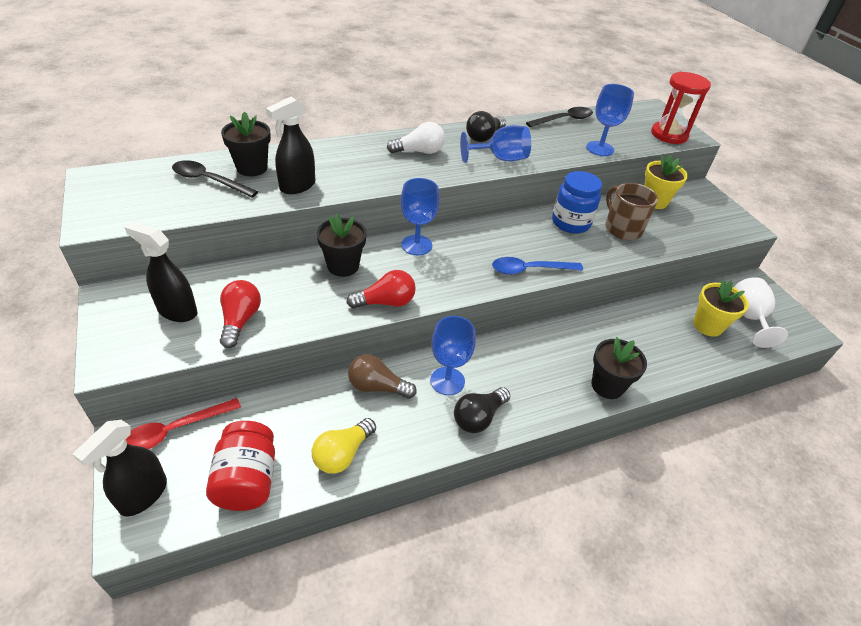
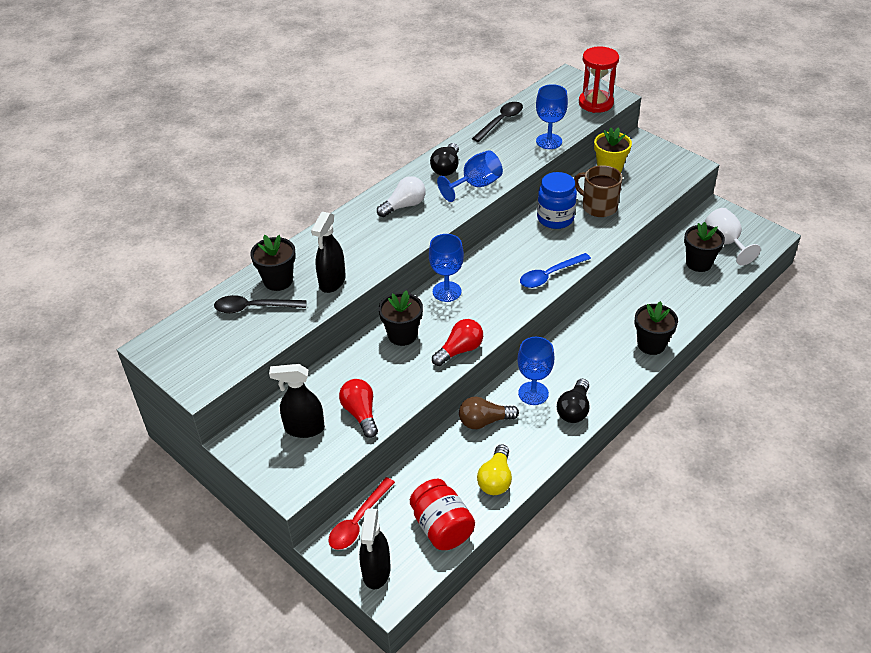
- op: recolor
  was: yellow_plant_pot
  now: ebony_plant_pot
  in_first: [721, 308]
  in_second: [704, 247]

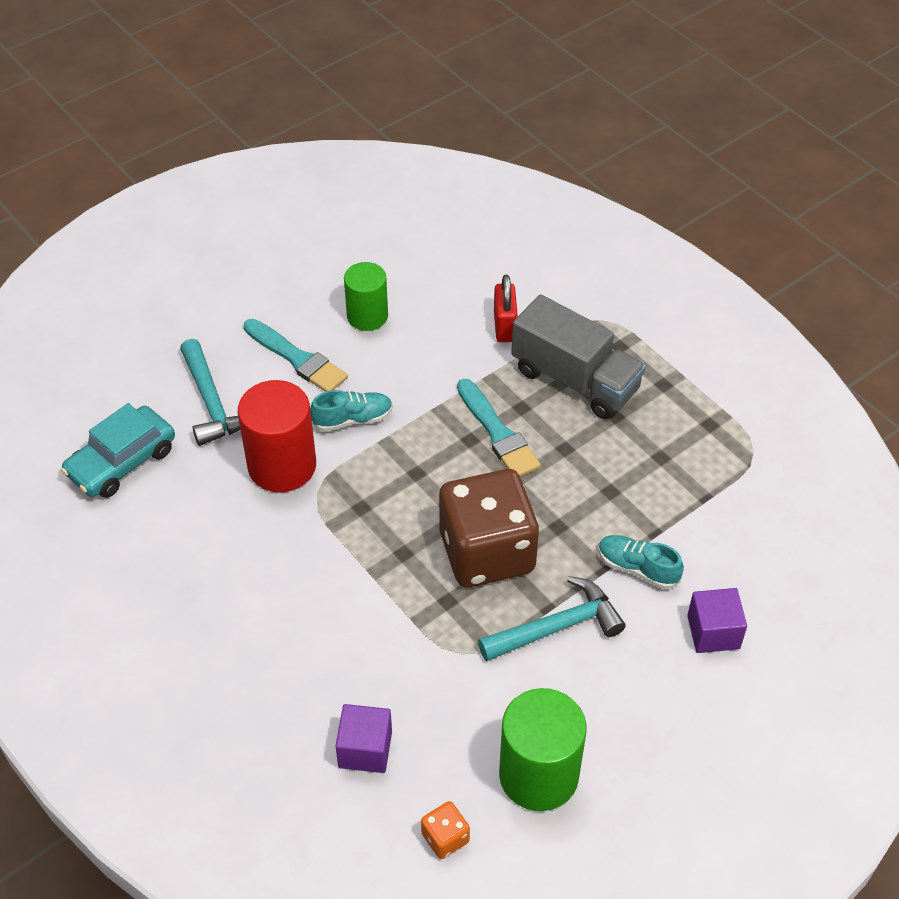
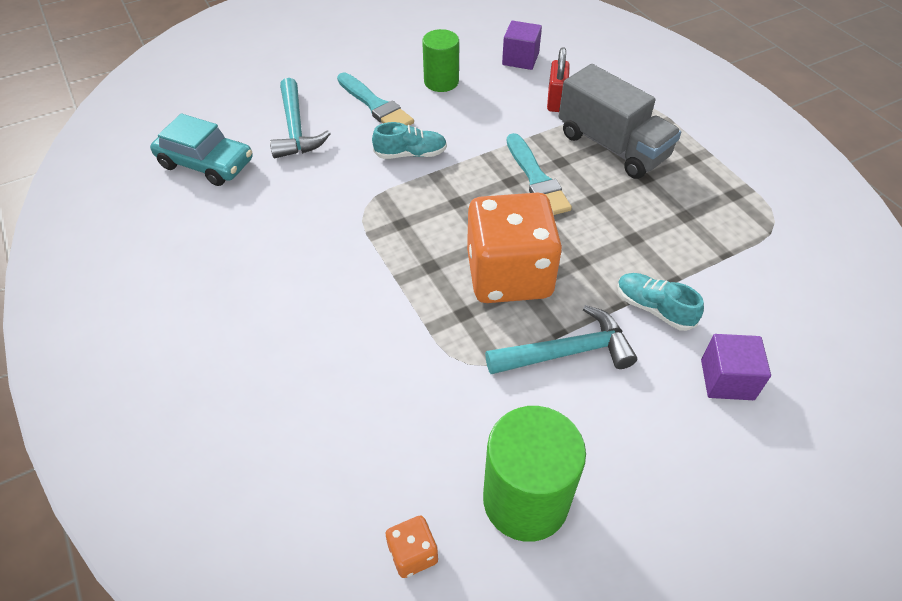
- op: rotate
  was: aqua_automobile
  in_first: [118, 450]
  in_second: [201, 149]
  clockwise: -120
- op: recolor
  was: dark_brown_game_die
  now: bright_orange_game_die
  in_first: [489, 528]
  in_second: [514, 247]
- op: move
  was: violet_solid_cube
  in_first: [364, 738]
  in_second: [522, 45]
- op: delete
  was: crimson_cylinder_shape
  in_first: [277, 436]

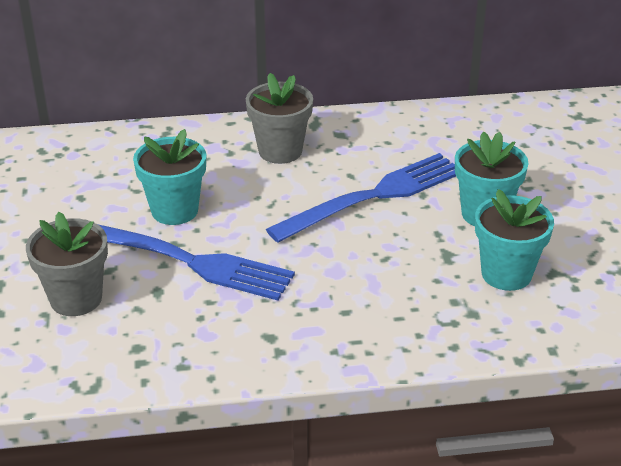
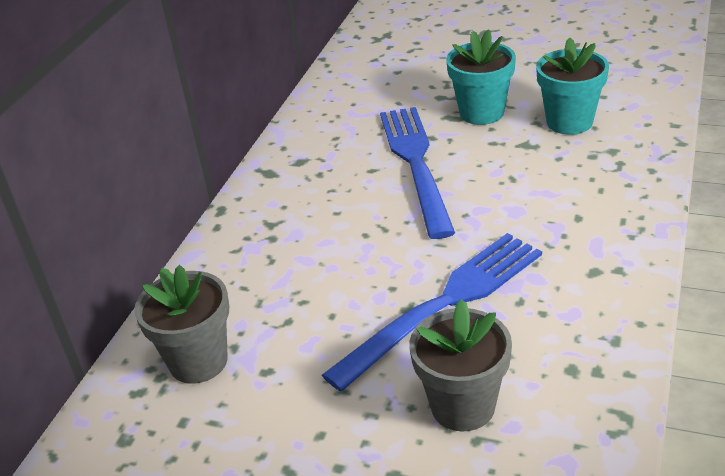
- op: move
  was: ash-grey_plant_pot
  in_first: [279, 118]
  in_second: [181, 324]
- op: delete
  was: aqua_plant_pot
  in_first: [169, 177]

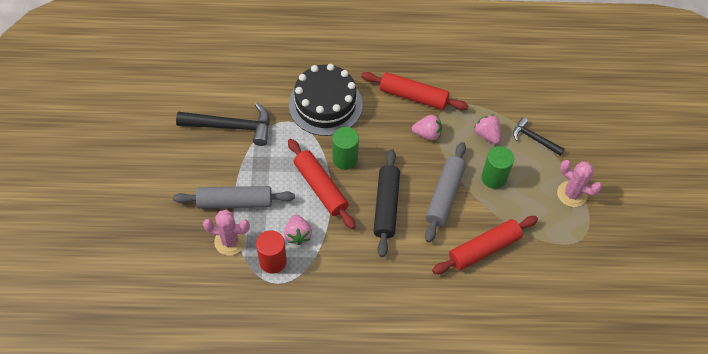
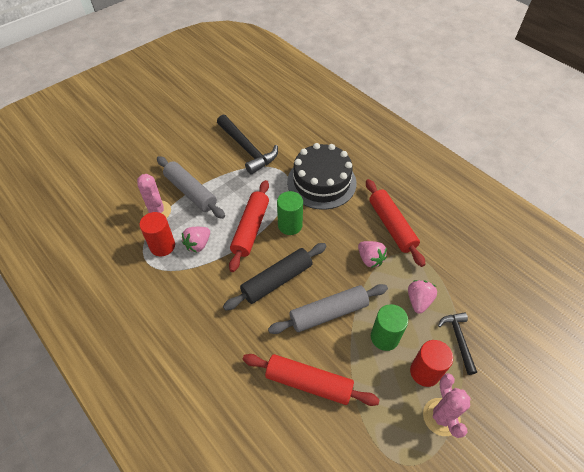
- op: insert
  now: crimson_cylinder_shape
  in_second: [431, 363]

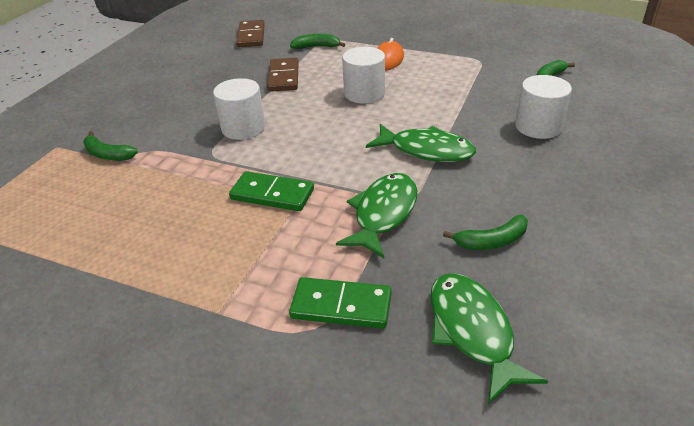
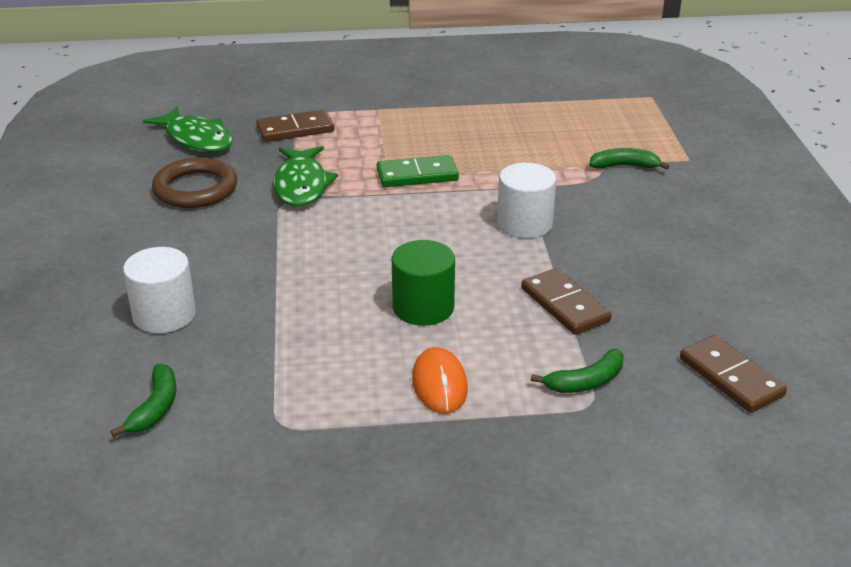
- op: replace
  was: leaf-green_banana
  now: dark_brown_hoop
  in_first: [485, 232]
  in_second: [194, 182]
- op: recolor
  was: leaf-green_domino_tile
  now: dark_brown_domino_tile
  in_first: [340, 303]
  in_second: [295, 125]
- op: recolor
  was: white_cylinder_shape
  now: leaf-green_cylinder_shape
  in_first: [363, 75]
  in_second: [423, 283]
- op: delete
  was: leaf-green_fish_figure
  in_first: [421, 143]

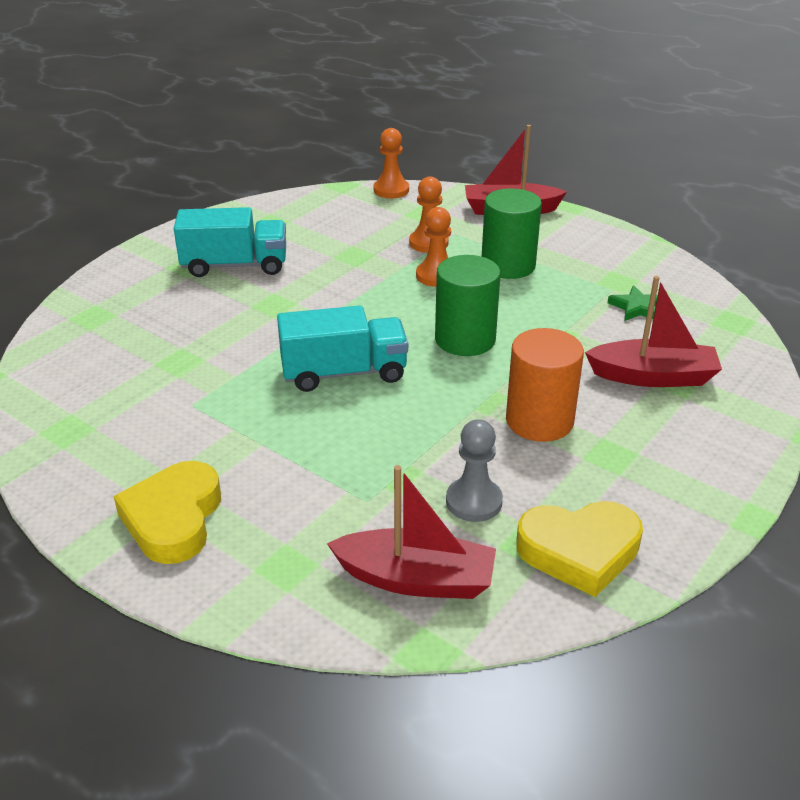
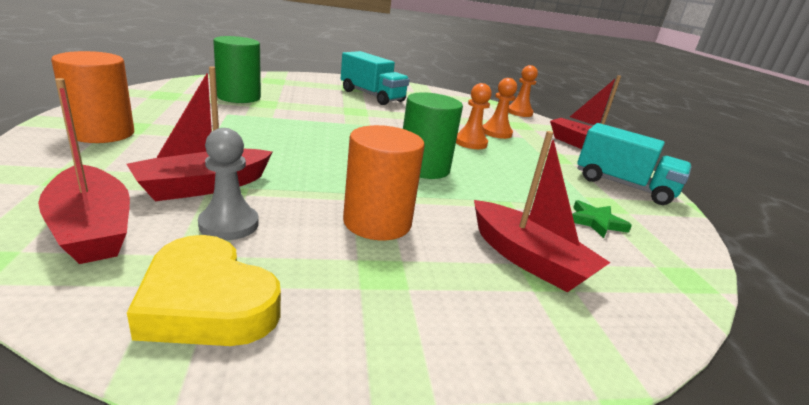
- op: replace
  was: yellow_heart
  now: bright_orange_cylinder_shape
  in_first: [167, 512]
  in_second: [92, 97]
- op: insert
  now: crimson_boat
  in_second: [199, 133]
- op: move
  was: leaf-green_cylinder_shape
  in_first: [512, 233]
  in_second: [237, 69]
- op: move
  was: aqua_truck
  in_first: [342, 349]
  in_second: [634, 164]

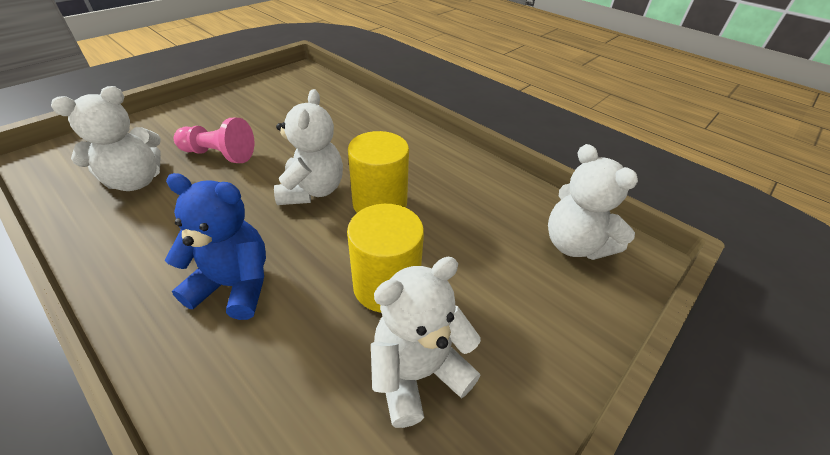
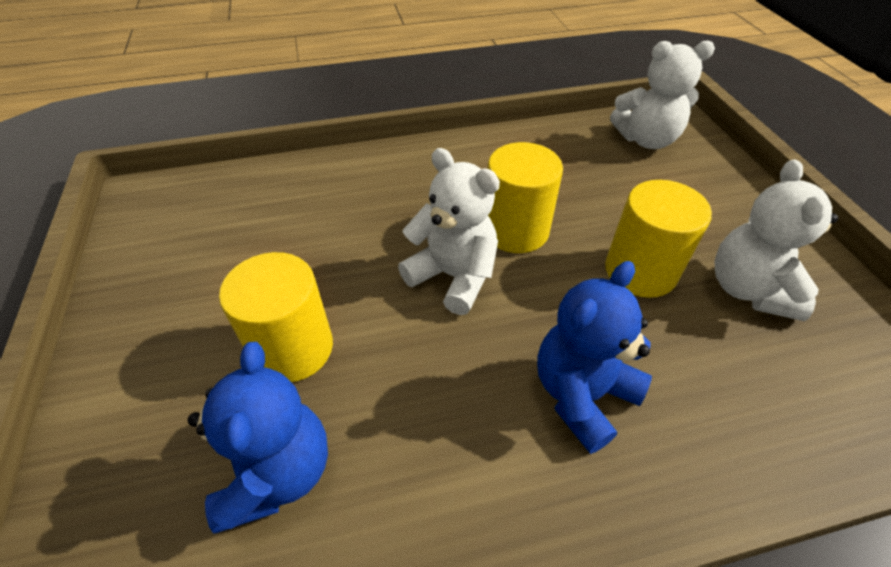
- op: recolor
  was: white_teddy_bear
  now: blue_teddy_bear
  in_first: [106, 138]
  in_second: [258, 438]
- op: replace
  was: pink_chess_pawn
  now: yellow_cylinder_shape
  in_first: [214, 140]
  in_second: [276, 317]

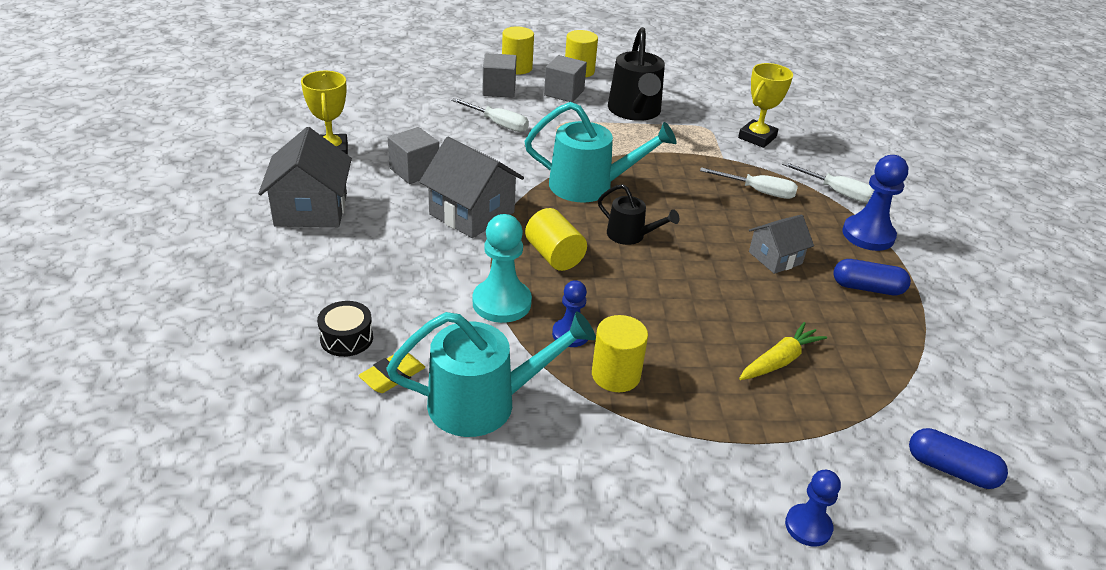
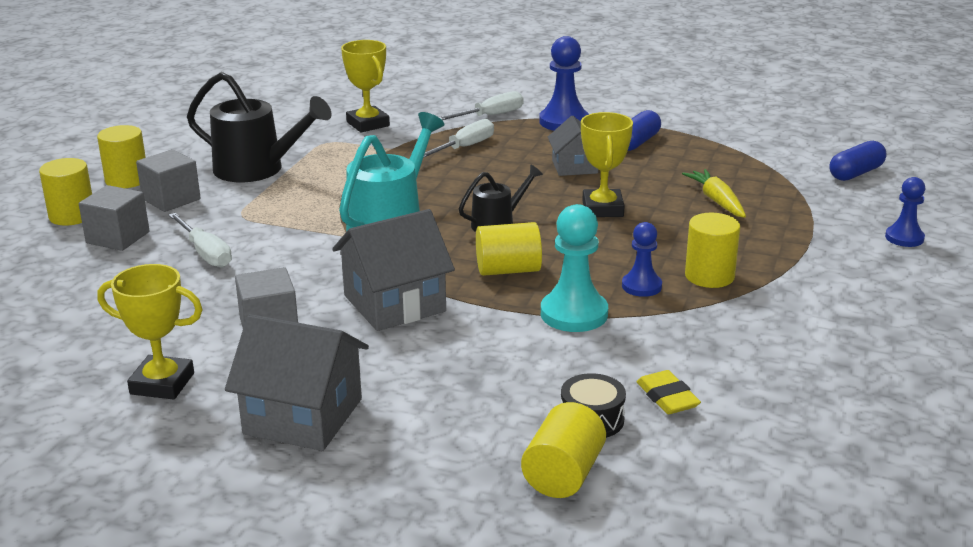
- op: rotate
  was: white_screwdriver
  in_first: [490, 115]
  in_second: [200, 240]
  clockwise: 90
- op: insert
  now: yellow_cylinder_shape
  in_second: [563, 450]
- op: insert
  now: yellow_award_cup
  in_second: [607, 164]
- op: delete
  was: aqua_sprinkling_can
  in_first: [491, 374]

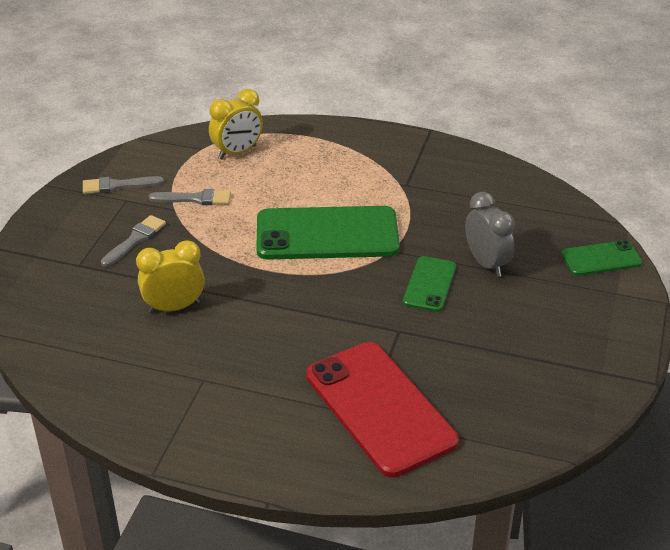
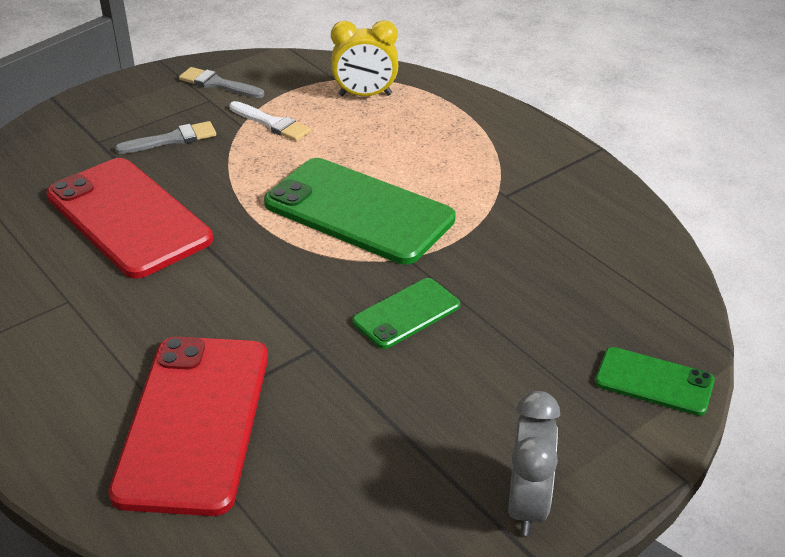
- op: replace
  was: yellow_alarm_clock
  now: crimson_mobile_phone
  in_first: [170, 276]
  in_second: [129, 218]
- op: recolor
  was: ash-grey_brush
  now: white_brush
  in_first: [190, 197]
  in_second: [270, 121]
- op: move
  was: ash-grey_alarm_clock
  in_first: [490, 234]
  in_second: [534, 463]

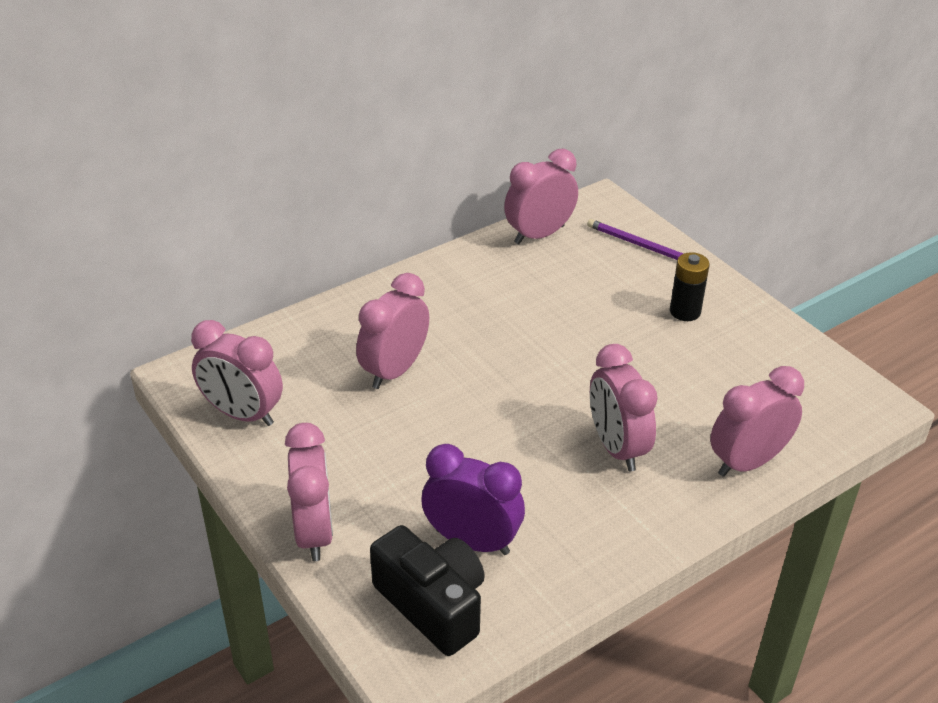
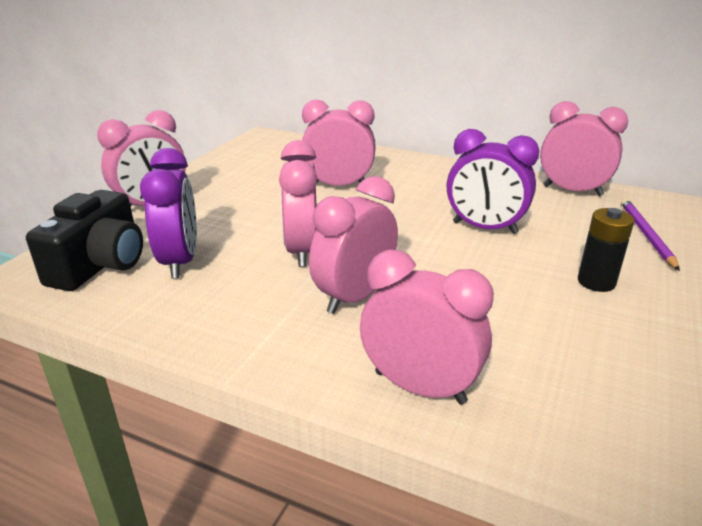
- op: move
  was: pink_alarm_clock
  in_first: [237, 373]
  in_second: [298, 203]
- op: insert
  now: violet_alarm_clock
  in_second: [493, 181]

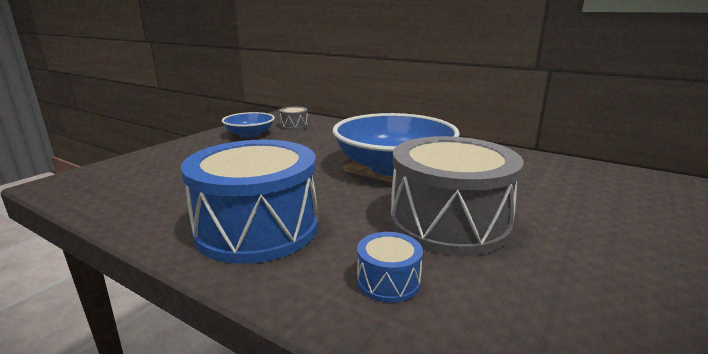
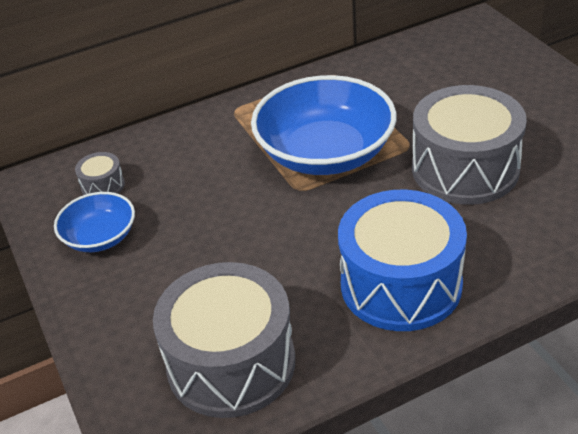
- op: insert
  now: ash-grey_toy_drum
  in_second: [224, 340]
- op: delete
  was: blue_toy_drum
  in_first: [390, 267]

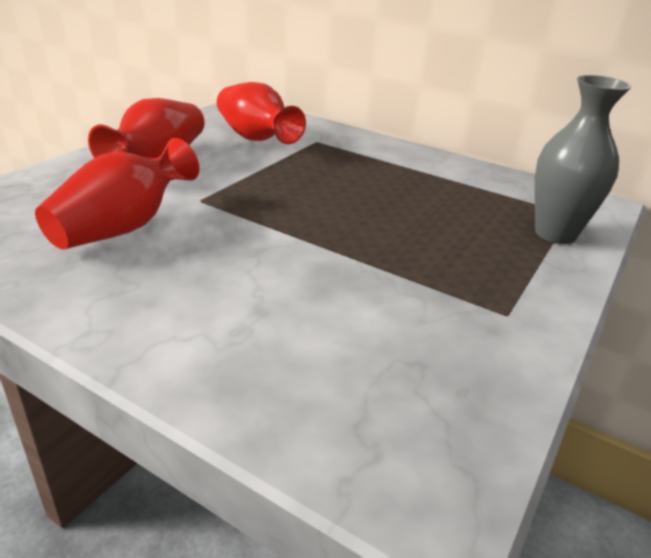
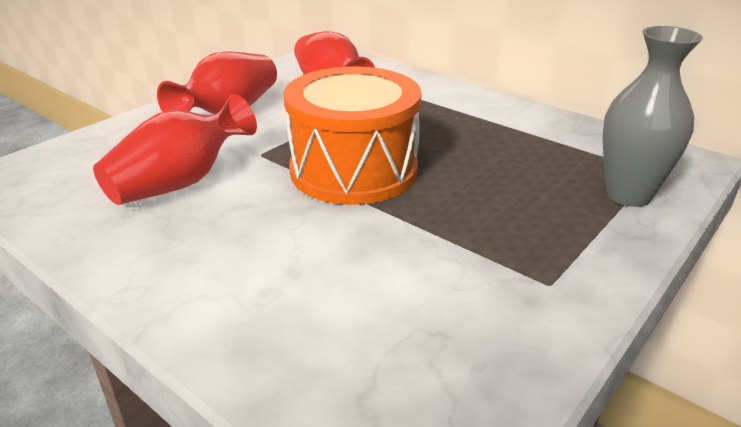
- op: insert
  now: bright_orange_toy_drum
  in_second: [352, 135]

